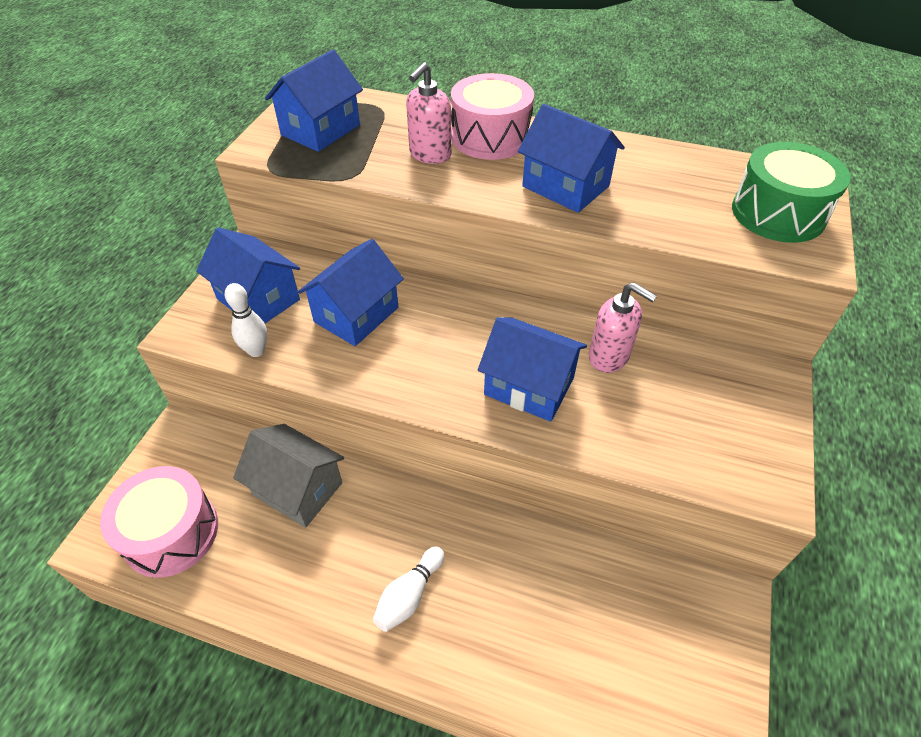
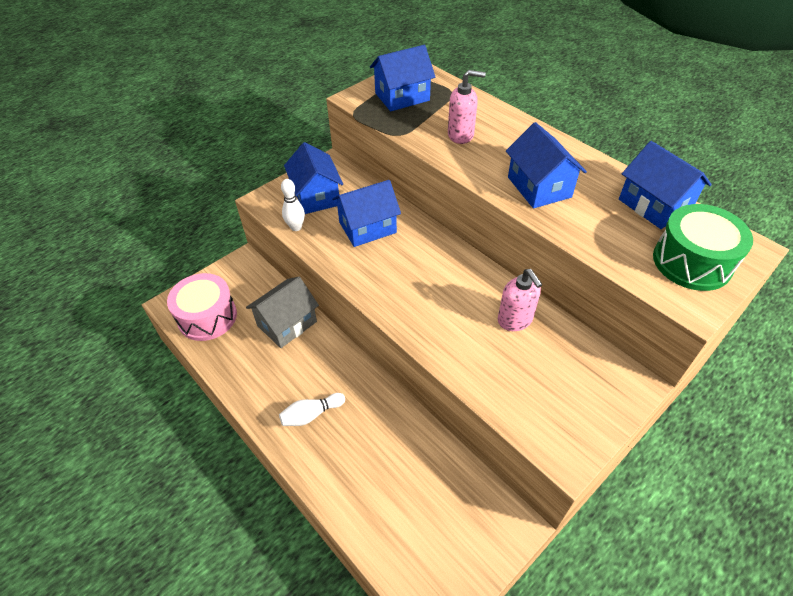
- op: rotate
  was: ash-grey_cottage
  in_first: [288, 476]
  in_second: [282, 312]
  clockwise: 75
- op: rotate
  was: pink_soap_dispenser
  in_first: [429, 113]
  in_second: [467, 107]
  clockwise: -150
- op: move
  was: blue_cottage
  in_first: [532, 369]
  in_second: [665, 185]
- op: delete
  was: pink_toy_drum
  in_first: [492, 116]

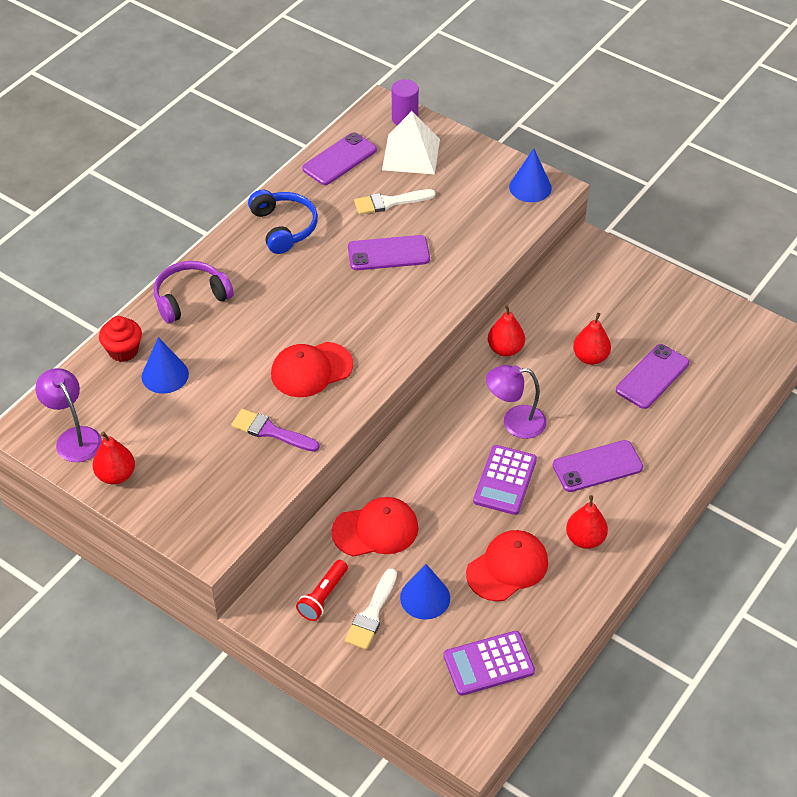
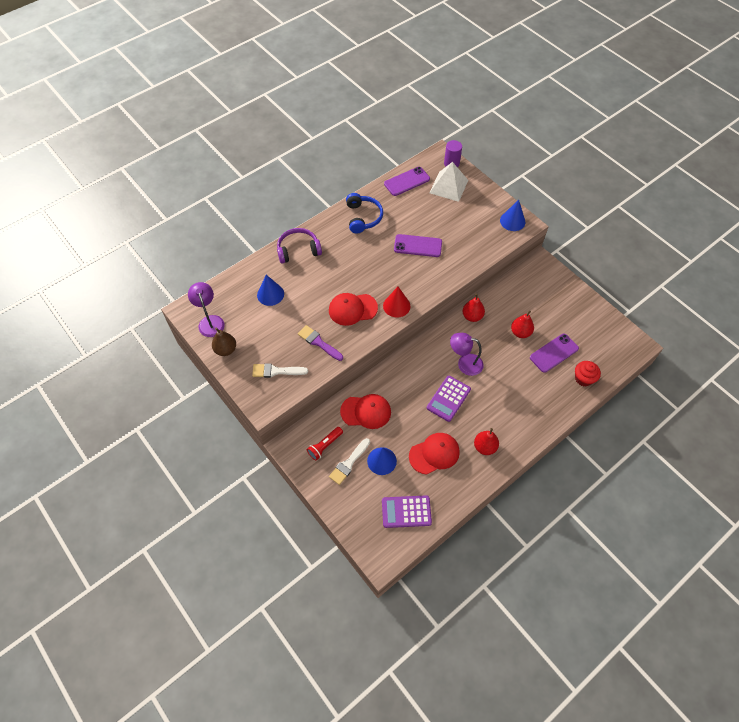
- op: recolor
  was: crimson_toy_pear
  now: dark_brown_toy_pear
  in_first: [114, 458]
  in_second: [224, 342]
- op: move
  was: white_brush
  in_first: [395, 202]
  in_second: [280, 370]
- op: insert
  now: crimson_cone
  in_second: [397, 302]
- op: move
  was: crimson_muffin
  in_first: [120, 339]
  in_second: [588, 373]
- op: delete
  was: violet_mobile_phone
  in_first: [598, 466]

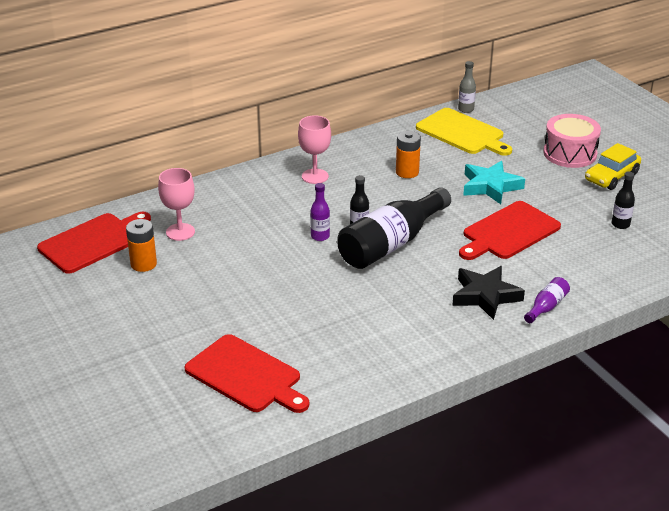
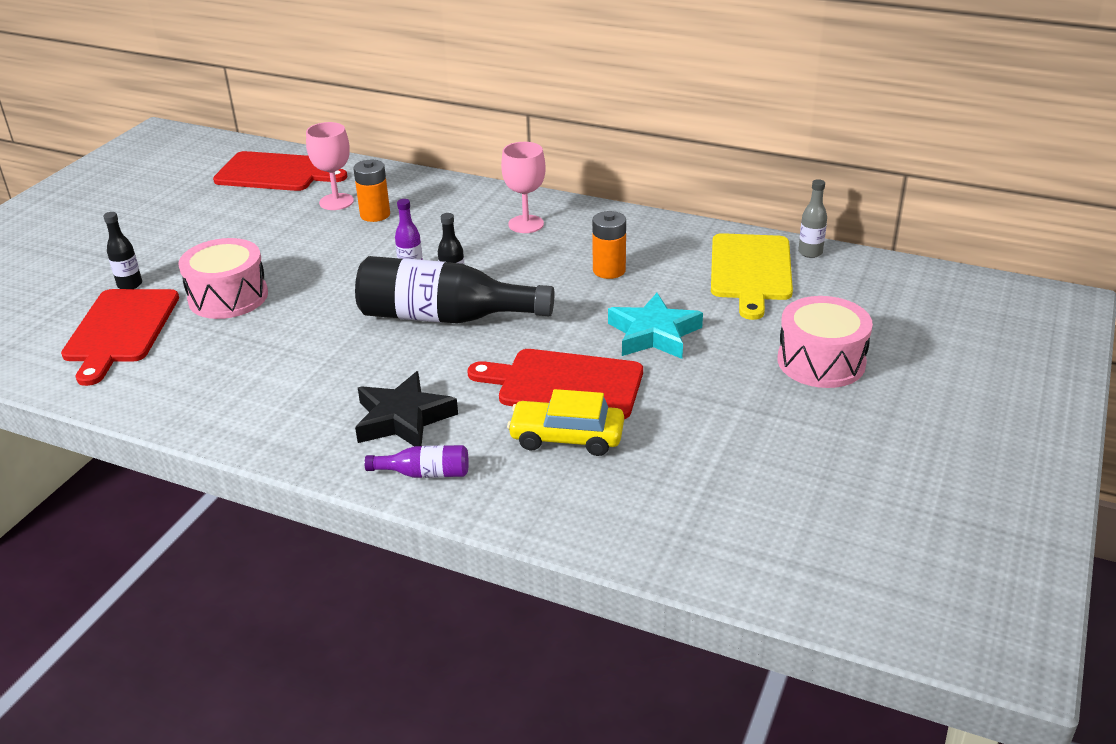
- op: move
  was: ebony_bottle
  in_first: [623, 200]
  in_second: [122, 250]
- op: insert
  now: pink_toy_drum
  in_second: [223, 278]
- op: move
  was: bright_orange_power_cell
  in_first: [141, 245]
  in_second: [371, 191]
- op: move
  was: yellow_automobile
  in_first: [613, 166]
  in_second: [565, 422]

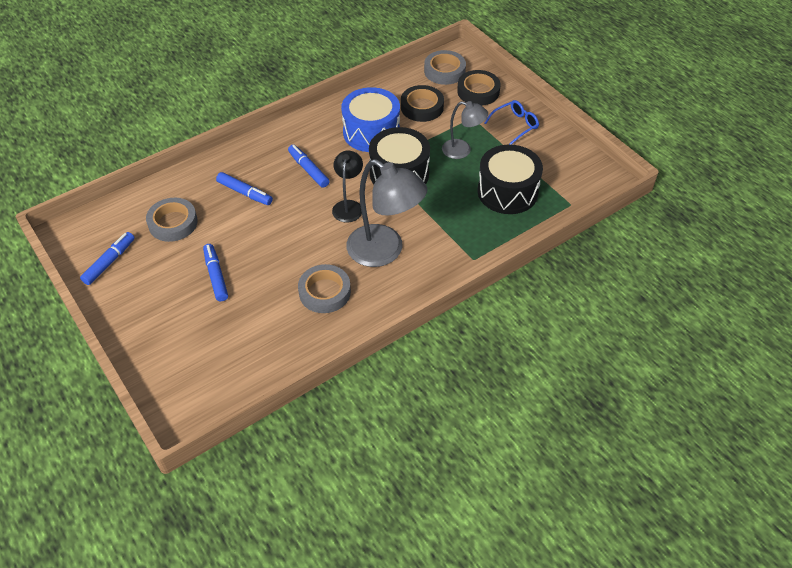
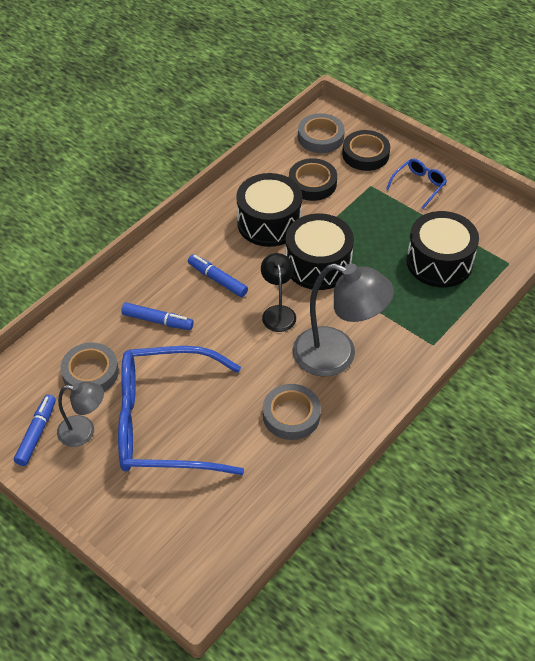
- op: move
  was: ash-grey_lamp
  in_first: [465, 130]
  in_second: [80, 414]
- op: replace
  was: blue_marker_pen
  now: blue_spectacles
  in_first: [215, 272]
  in_second: [181, 410]
- op: recolor
  was: blue_toy_drum
  now: ebony_toy_drum
  in_first: [370, 119]
  in_second: [269, 210]

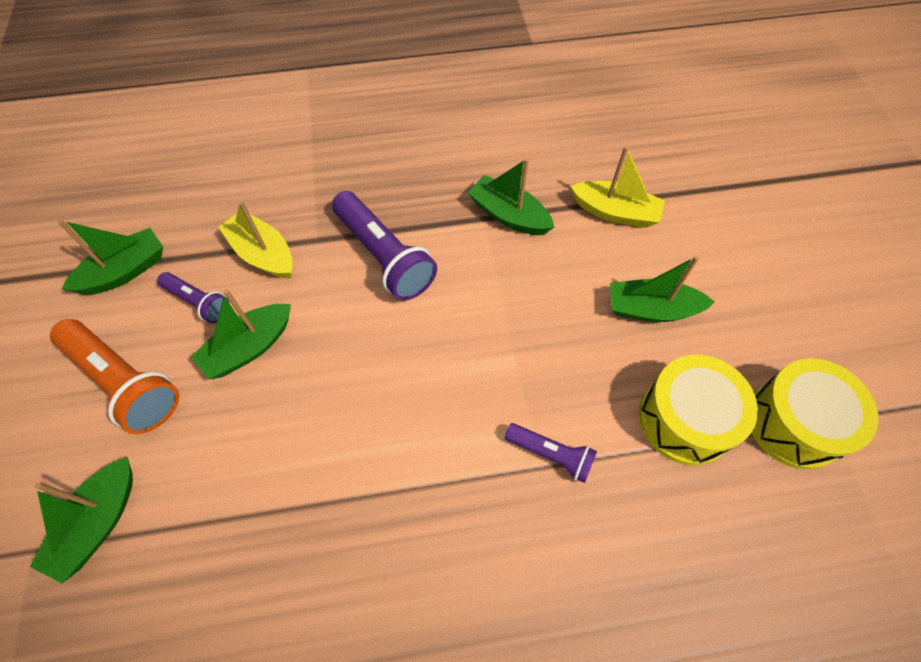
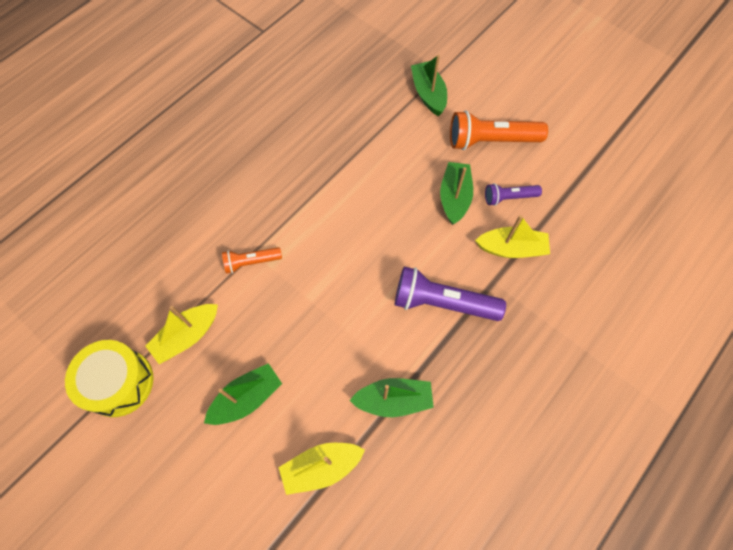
- op: replace
  was: yellow_toy_drum
  now: yellow_boat
  in_first: [698, 410]
  in_second: [181, 334]
- op: recolor
  was: violet_flashlight
  now: bright_orange_flashlight
  in_first: [551, 453]
  in_second: [252, 260]
- op: delete
  was: leaf-green_boat
  in_first: [110, 257]

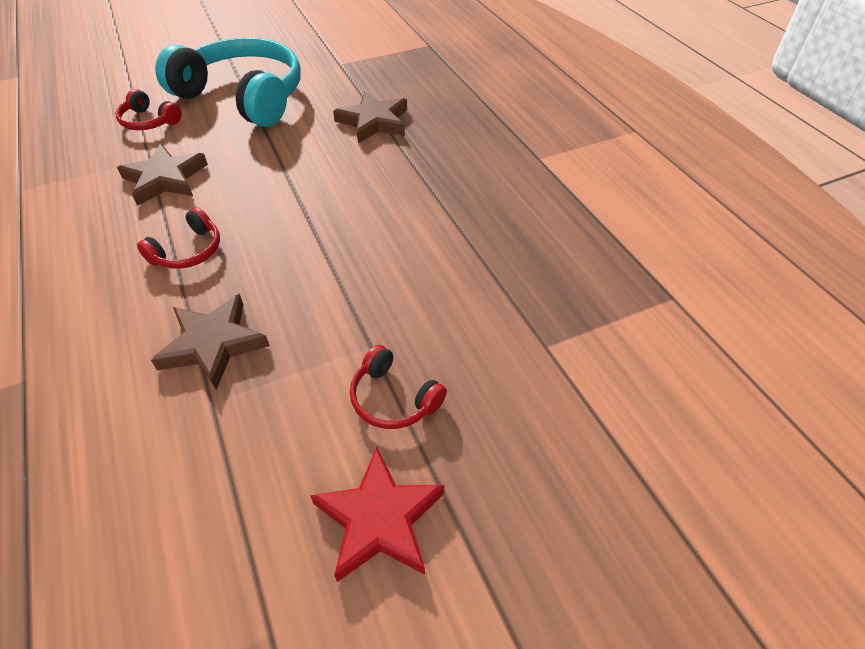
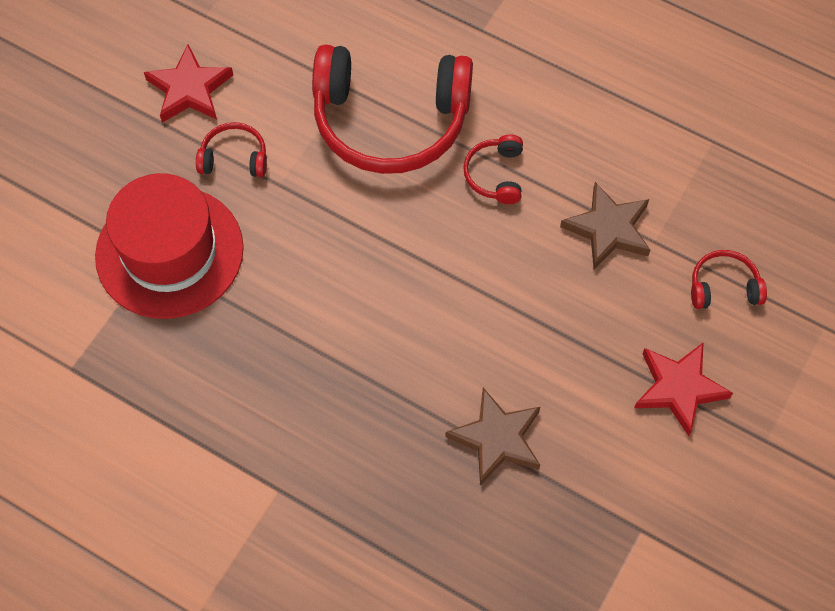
- op: insert
  now: crimson_tall_hat
  in_second: [169, 246]
- op: replace
  was: dark_brown_five-pointed_star
  now: crimson_headset
  in_first: [210, 342]
  in_second: [392, 109]
- op: replace
  was: aqua_headset
  now: crimson_five-pointed_star
  in_first: [227, 82]
  in_second: [683, 389]

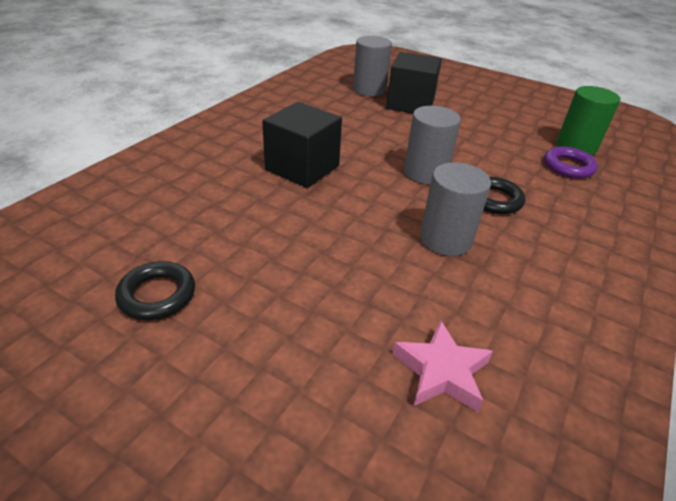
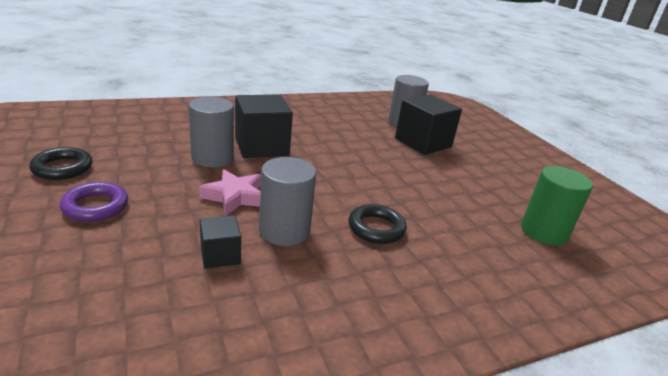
- op: move
  was: violet_hoop
  in_first: [571, 162]
  in_second: [94, 202]
- op: move
  was: ash-grey_cylinder_shape
  in_first: [432, 145]
  in_second: [211, 132]
- op: move
  was: pink_five-pointed_star
  in_first: [442, 366]
  in_second: [230, 192]
- op: insert
  now: ebony_solid_cube
  in_second: [220, 242]

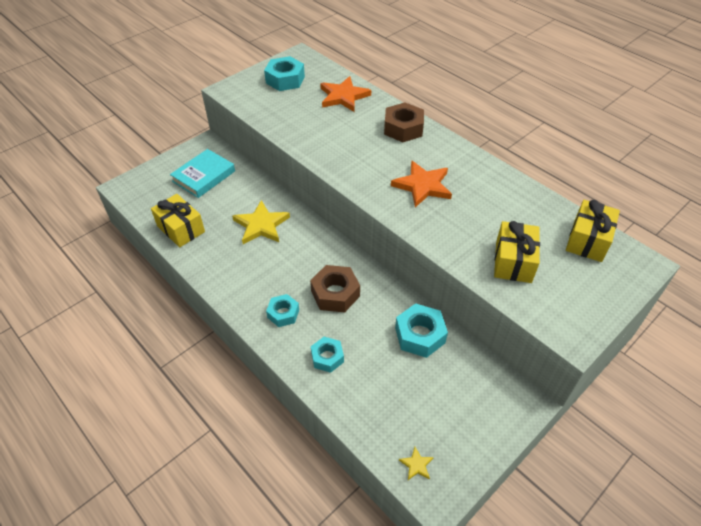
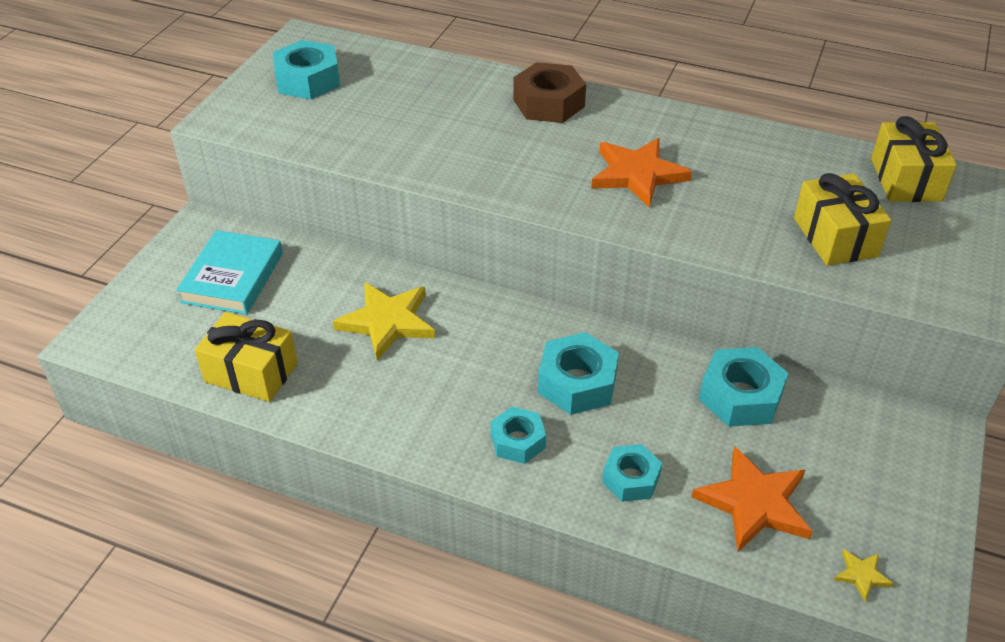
- op: recolor
  was: dark_brown_hexagon_nut
  now: aqua_hexagon_nut
  in_first: [335, 288]
  in_second: [578, 373]
- op: move
  was: bright_orange_five-pointed_star
  in_first: [345, 94]
  in_second: [752, 499]

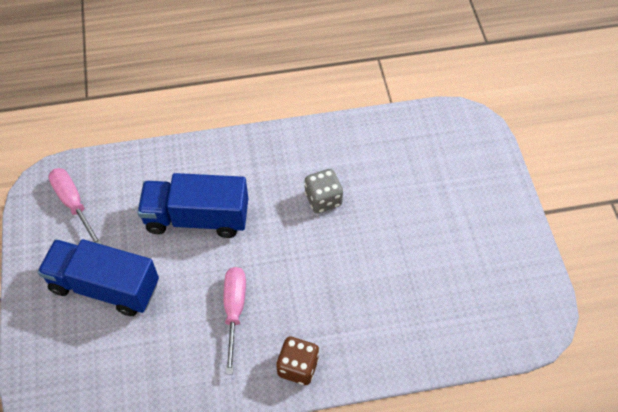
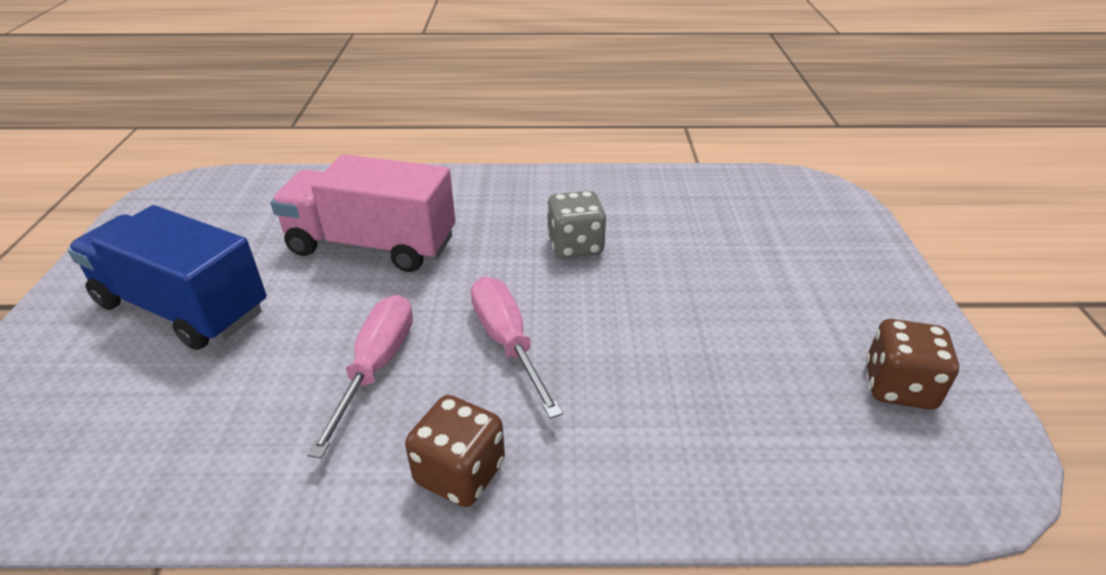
- op: recolor
  was: blue_truck
  now: pink_truck
  in_first: [192, 205]
  in_second: [362, 213]
- op: move
  was: pink_screwdriver
  in_first: [75, 206]
  in_second: [517, 348]
- op: insert
  now: dark_brown_game_die
  in_second: [912, 364]

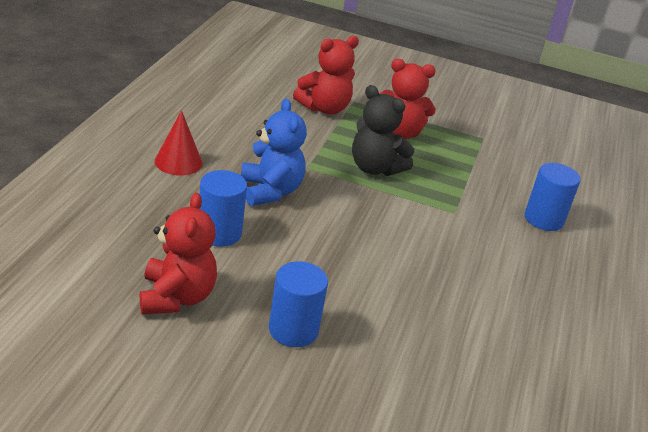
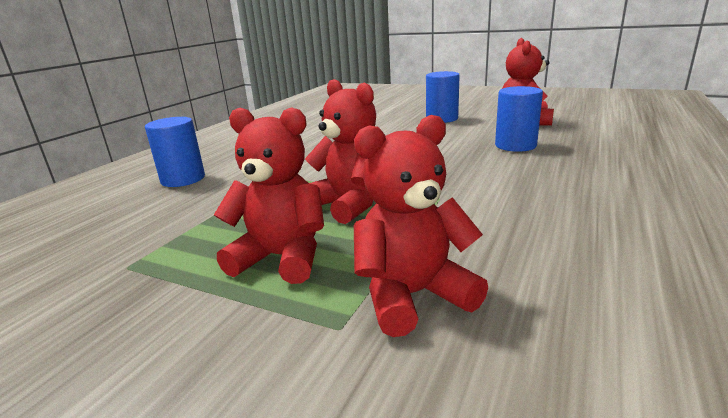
- op: recolor
  was: ebony_teddy_bear
  now: crimson_teddy_bear
  in_first: [383, 130]
  in_second: [340, 151]
- op: delete
  was: crimson_cone
  in_first: [178, 143]
- op: delete
  was: blue_teddy_bear
  in_first: [274, 152]

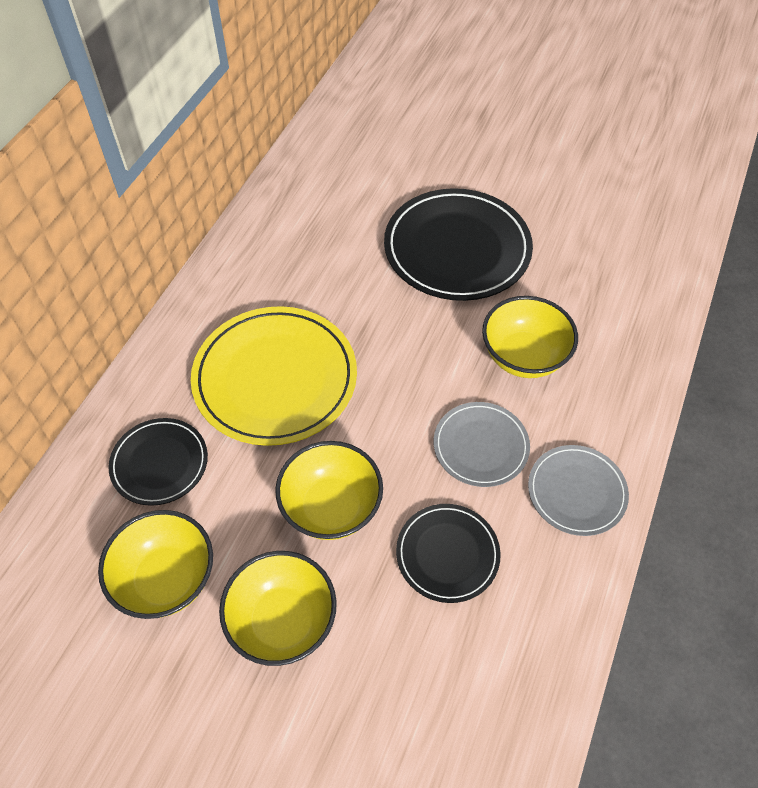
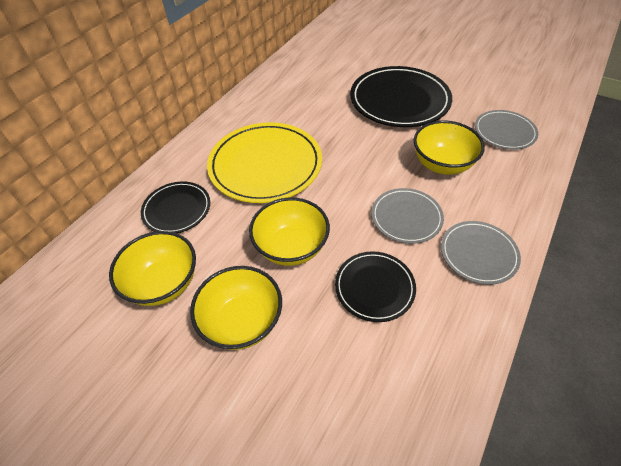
- op: insert
  now: ash-grey_plate
  in_second: [506, 130]

